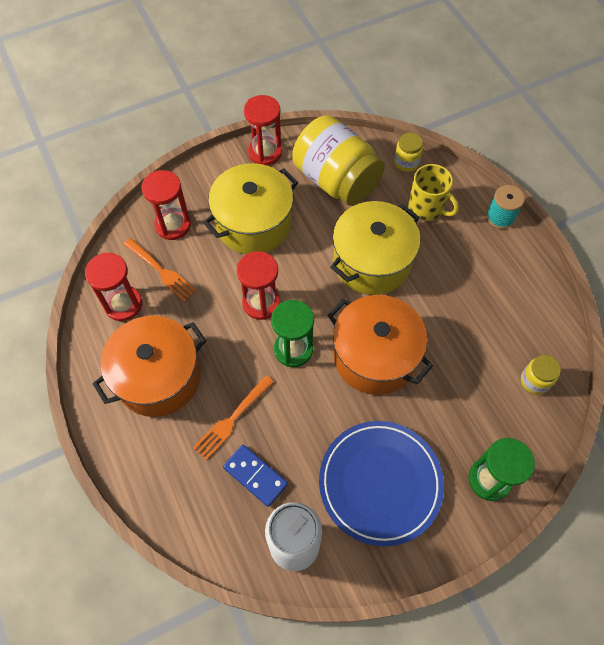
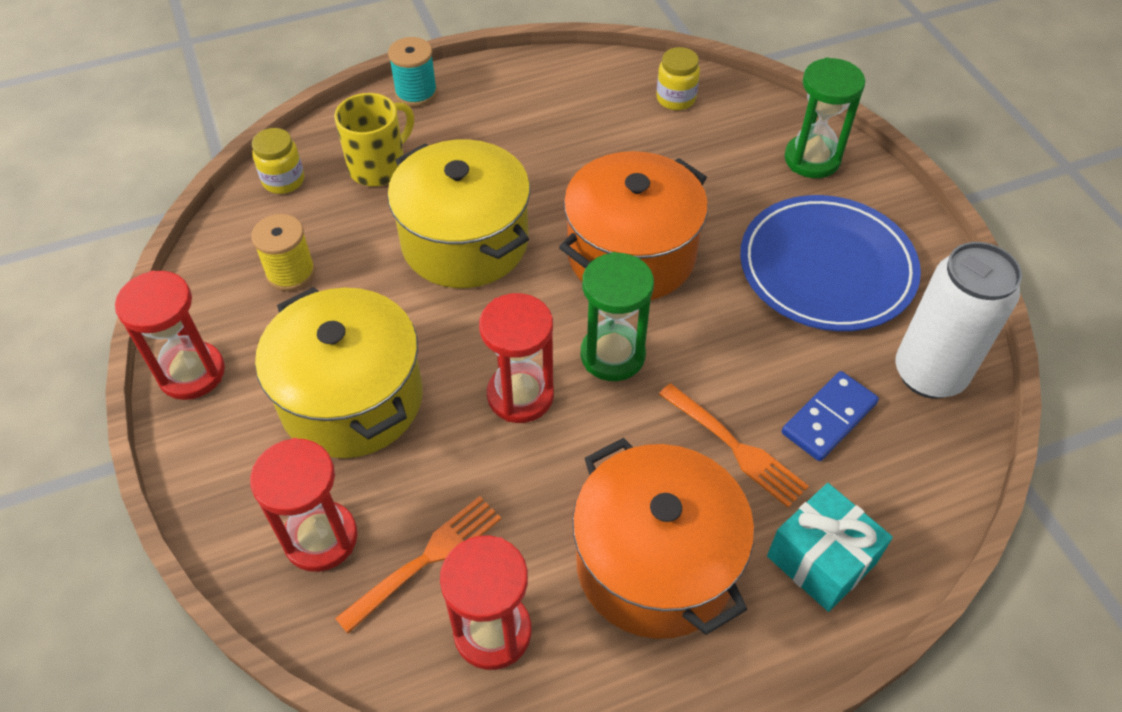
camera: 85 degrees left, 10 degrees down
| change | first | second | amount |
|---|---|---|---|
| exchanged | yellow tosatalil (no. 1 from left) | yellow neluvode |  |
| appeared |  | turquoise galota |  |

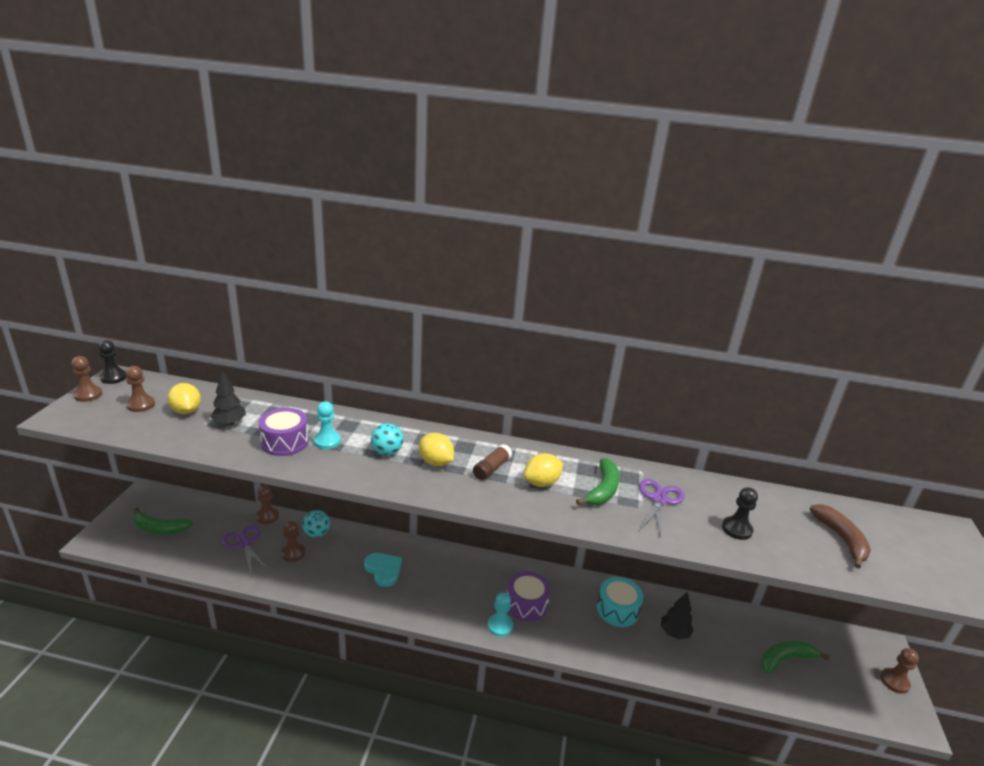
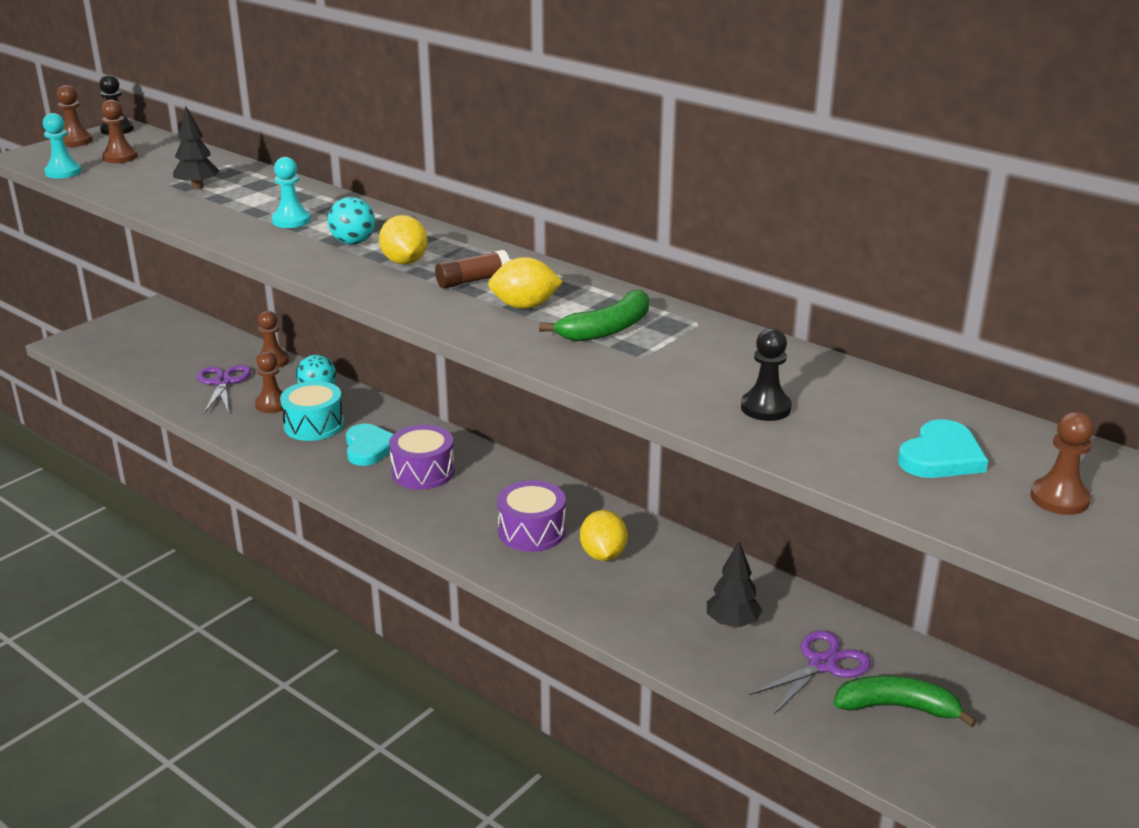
camera: 30 degrees right, 0 degrees up
| change | first | second | amount |
|---|---|---|---|
| relocated | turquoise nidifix (no. 2 from left in the first image) | turquoise nidifix (no. 1 from left) |  |
| relocated | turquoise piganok |  |  |
| relocated | purple piganok (no. 1 from left) |  |  |
| relocated | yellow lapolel (no. 1 from left in the first image) | yellow lapolel (no. 3 from left) |  |
| relocated | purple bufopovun (no. 2 from left) |  |  |
| exchanged | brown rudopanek | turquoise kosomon (no. 2 from left) |  |
| relocated | brown nidifix (no. 5 from left) |  |  |
| missing | green rudopanek (no. 1 from left) |  |  |

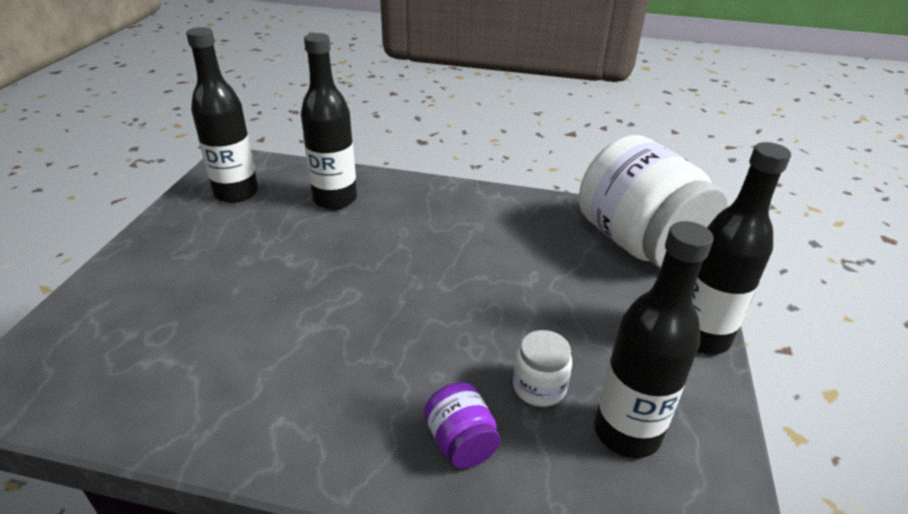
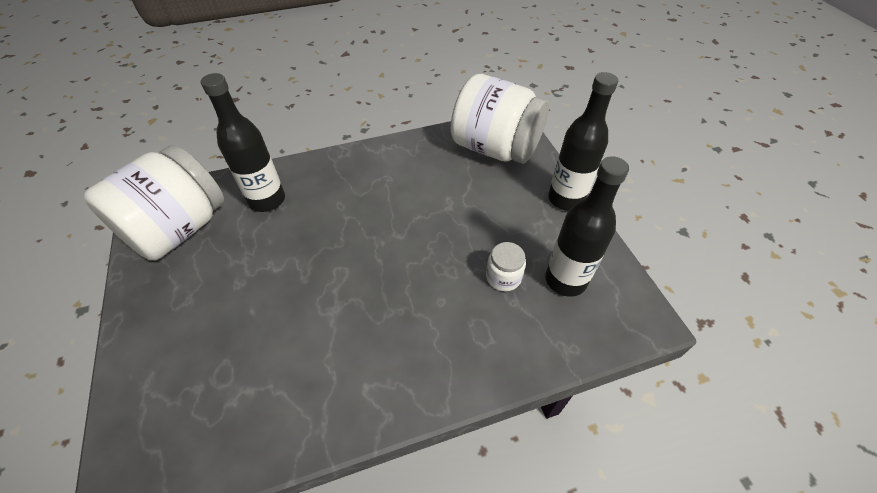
camera: 30 degrees left, 15 degrees up
| change | first | second | amount |
|---|---|---|---|
| exchanged | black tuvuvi (no. 1 from left) | white tosatalil (no. 1 from left) |  |
| missing | purple tosatalil |  |  |

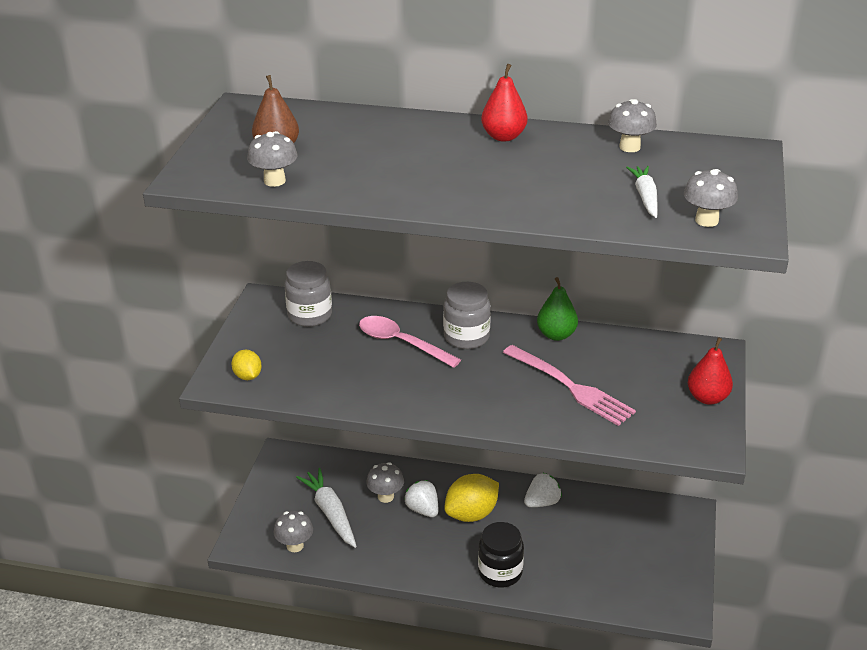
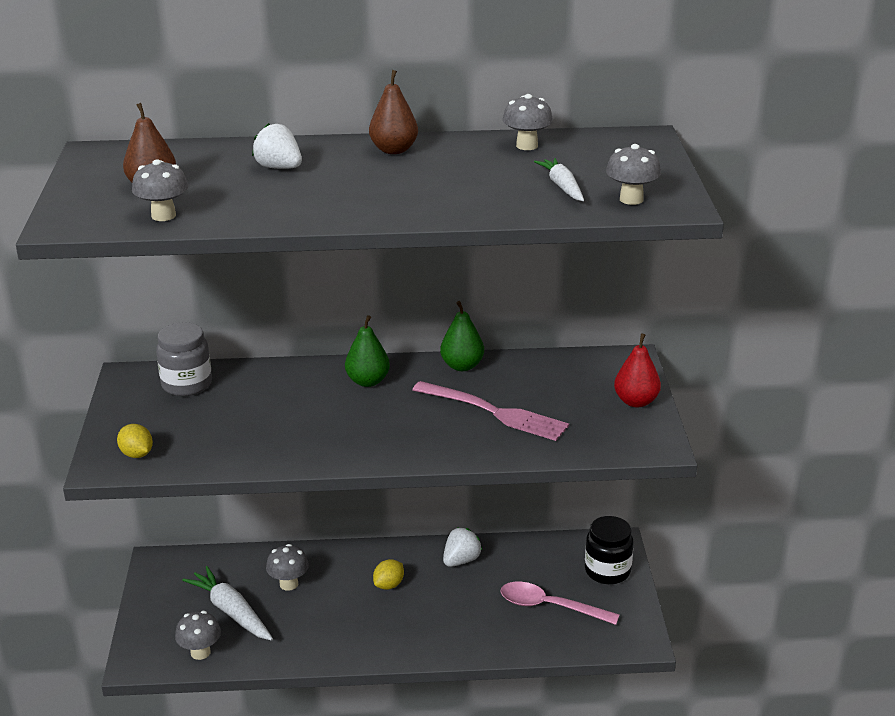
camera: 15 degrees left, 5 degrees down
| change | first | second | amount |
|---|---|---|---|
| relocated | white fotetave (no. 1 from left) |  |  |
| exchanged | grey tosatalil (no. 2 from left) | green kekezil (no. 1 from left) |  |
| colour | red kekezil (no. 1 from left) | brown kekezil (no. 2 from left) |  |
| size | yellow lapolel (no. 2 from left) |  | x0.56 |
| relocated | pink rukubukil |  |  |
| relocated | black tosatalil |  |  |

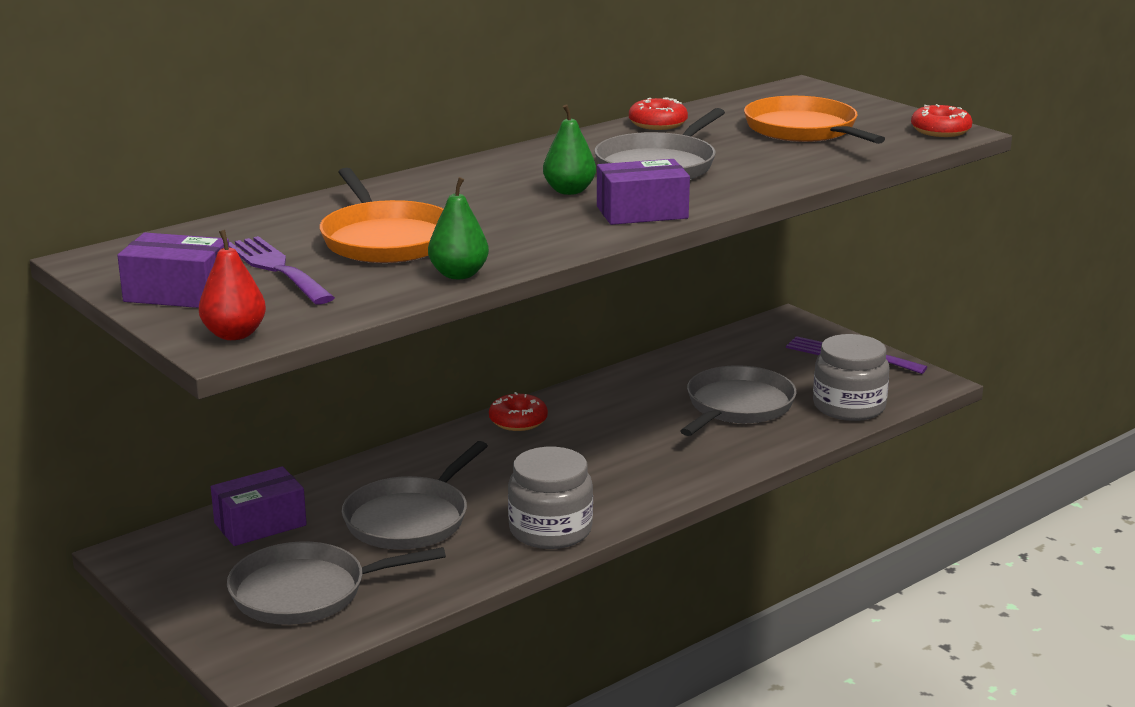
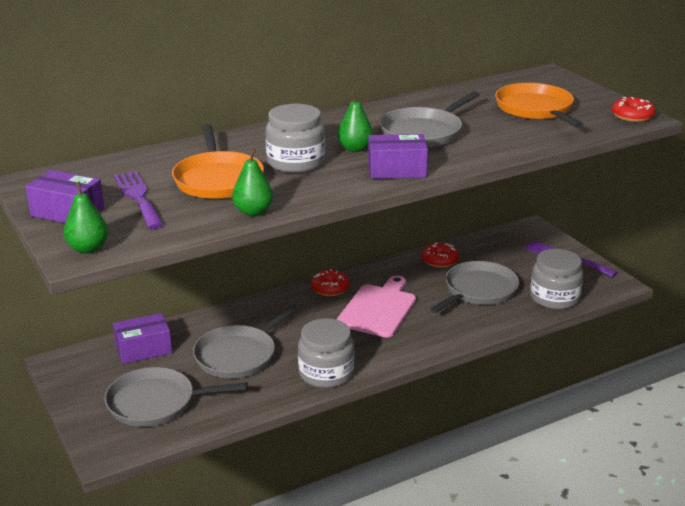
camera: 10 degrees right, 5 degrees up
| change | first | second | amount |
|---|---|---|---|
| colour | red kekezil | green kekezil (no. 1 from left) |  |
| appeared |  | grey tosatalil (no. 1 from left) |  |
| appeared |  | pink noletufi |  |
| relocated | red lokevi (no. 2 from left) |  |  |

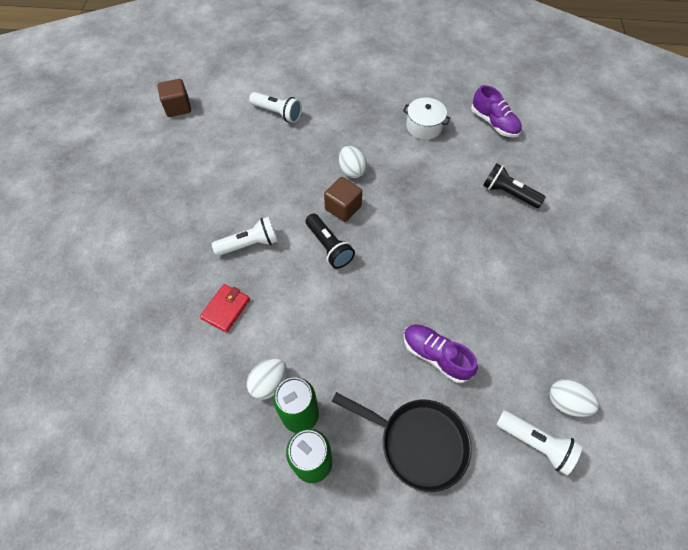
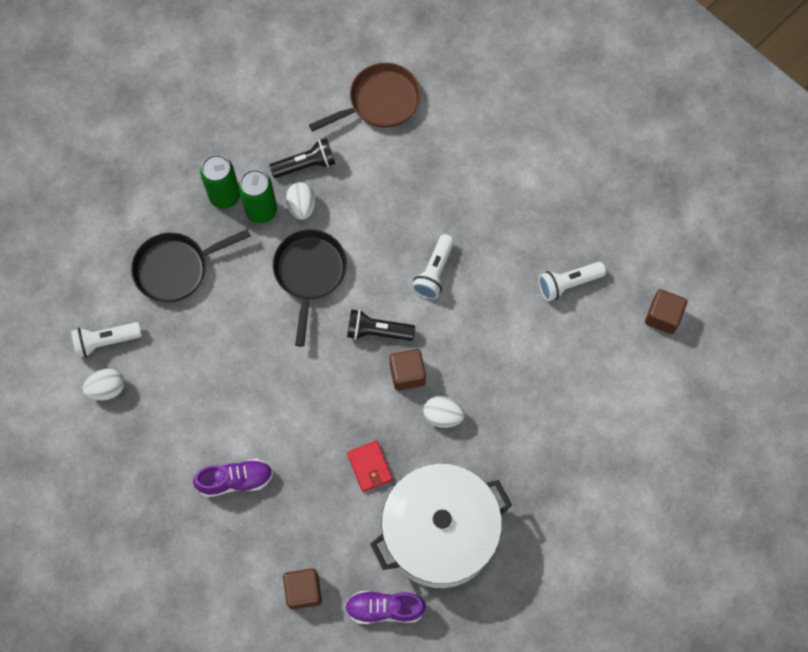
camera: 130 degrees right, 10 degrees up
| change | first | second | amount |
|---|---|---|---|
| relocated | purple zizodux (no. 1 from left) |  |  |
| relocated | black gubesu (no. 2 from left in the first image) | black gubesu (no. 1 from left) |  |
| appeared |  | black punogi (no. 2 from left) |  |
| appeared |  | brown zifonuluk (no. 1 from left) |  |
| appeared |  | brown punogi |  |
| relocated | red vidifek |  |  |
| size | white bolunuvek |  | x2.32 |
| relocated | white gubesu (no. 2 from left in the first image) | white gubesu (no. 3 from left) |  |

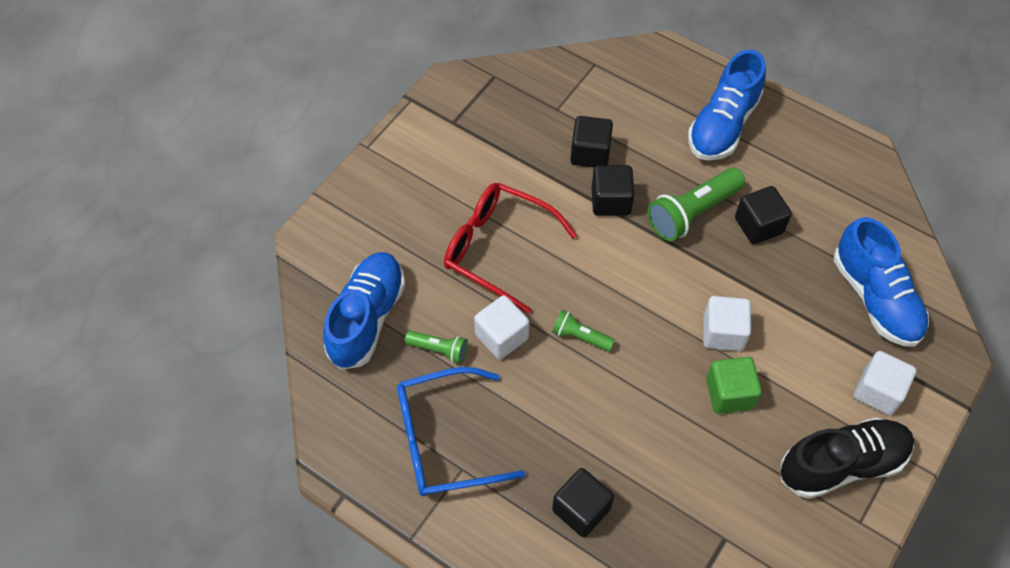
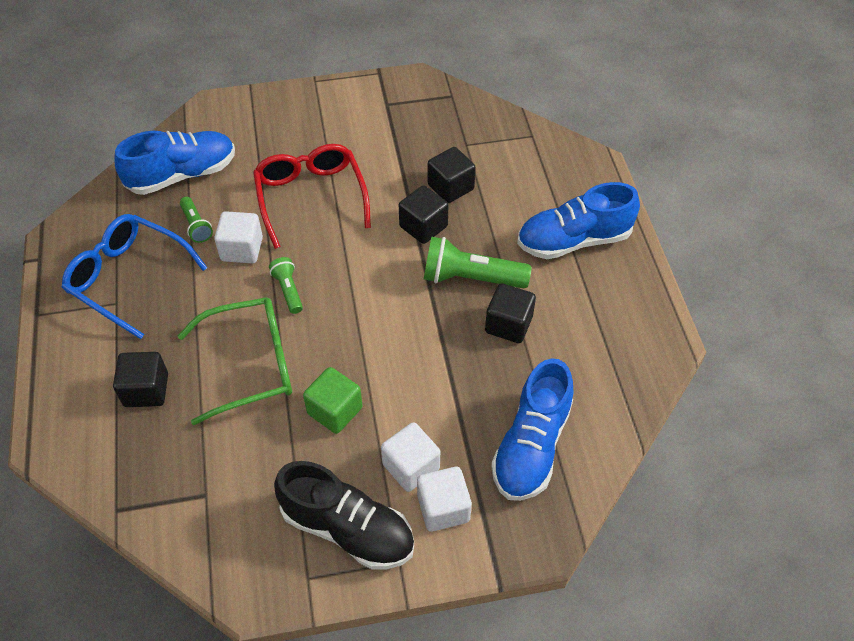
camera: 45 degrees right, 5 degrees down
| change | first | second | amount |
|---|---|---|---|
| appeared |  | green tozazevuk |  |
| relocated | white zifonuluk (no. 2 from left) |  |  |

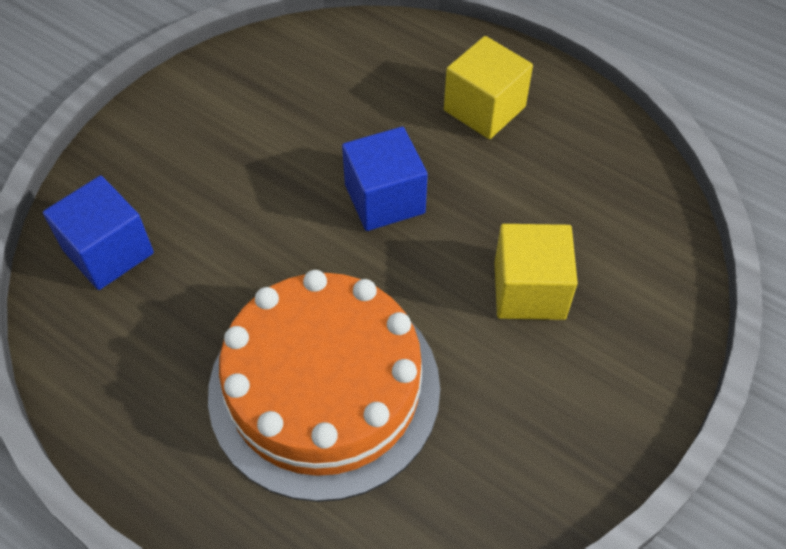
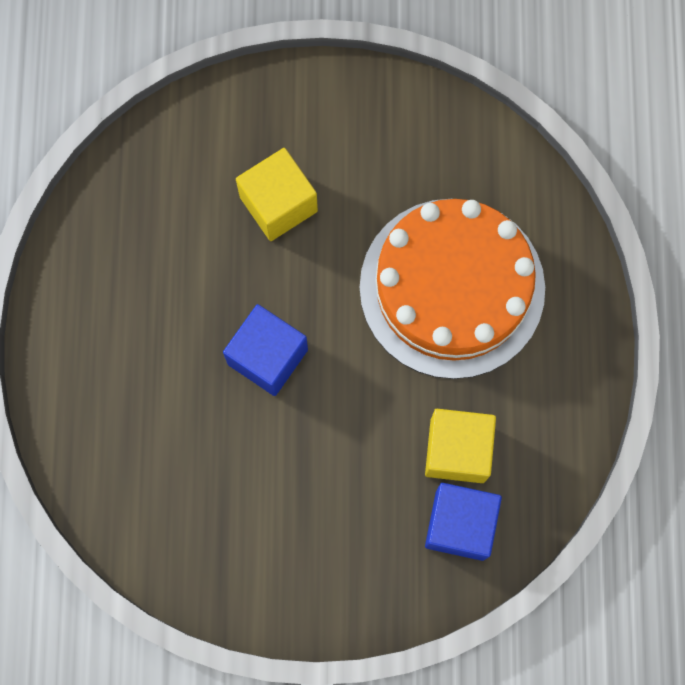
camera: 125 degrees left, 20 degrees up
| change | first | second | amount |
|---|---|---|---|
| relocated | yellow zifonuluk (no. 1 from left in the first image) | yellow zifonuluk (no. 2 from left) |  |

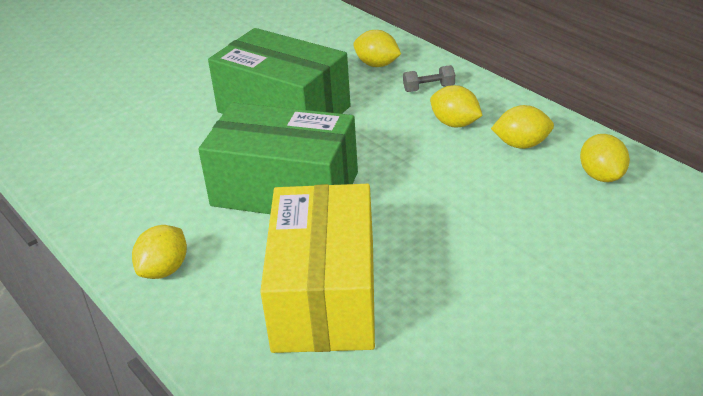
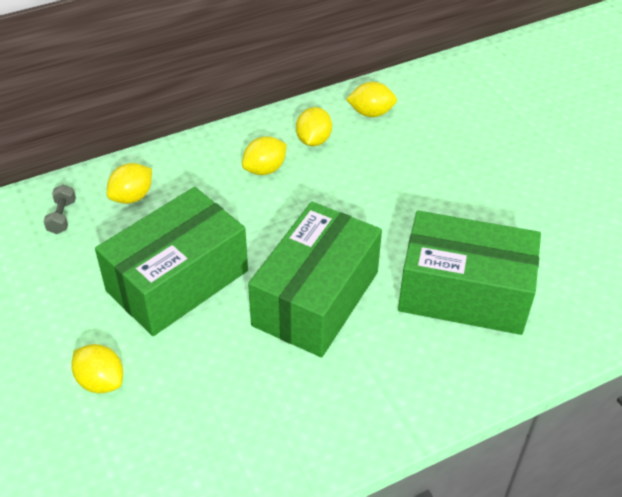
camera: 80 degrees left, 10 degrees up
| change | first | second | amount |
|---|---|---|---|
| relocated | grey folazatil |  |  |
| relocated | yellow lapolel (no. 1 from left) |  |  |
| colour | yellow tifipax | green tifipax (no. 3 from left) |  |

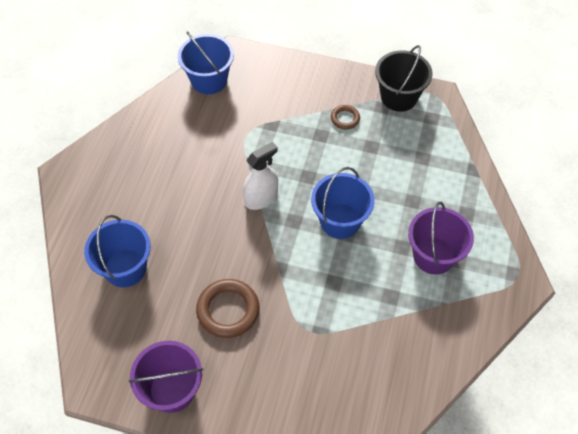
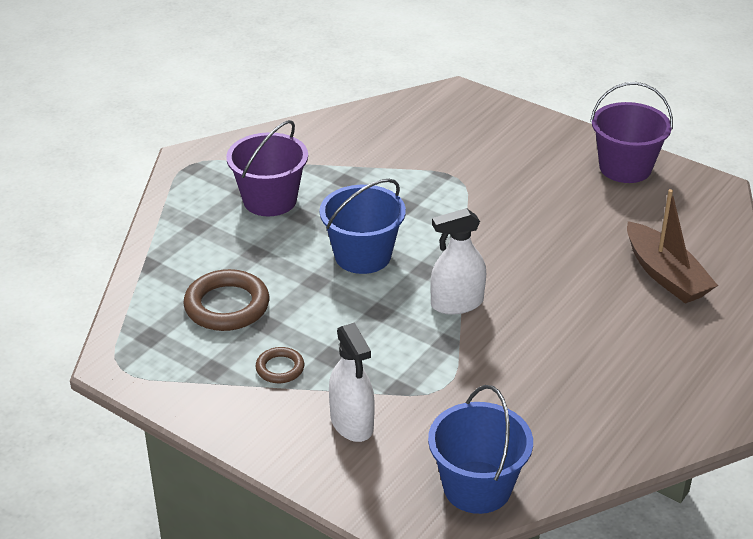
camera: 160 degrees left, 20 degrees down
| change | first | second | amount |
|---|---|---|---|
| relocated | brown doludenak (no. 1 from left) |  |  |
| appeared |  | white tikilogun (no. 1 from left) |  |
| exchanged | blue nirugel (no. 1 from left) | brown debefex |  |
| missing | black nirugel |  |  |

